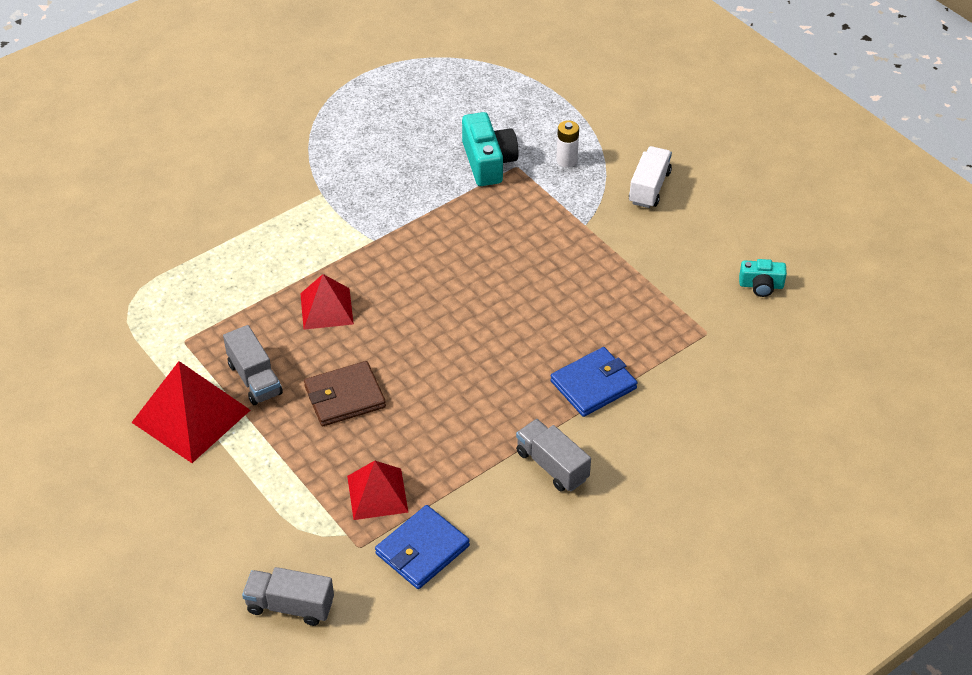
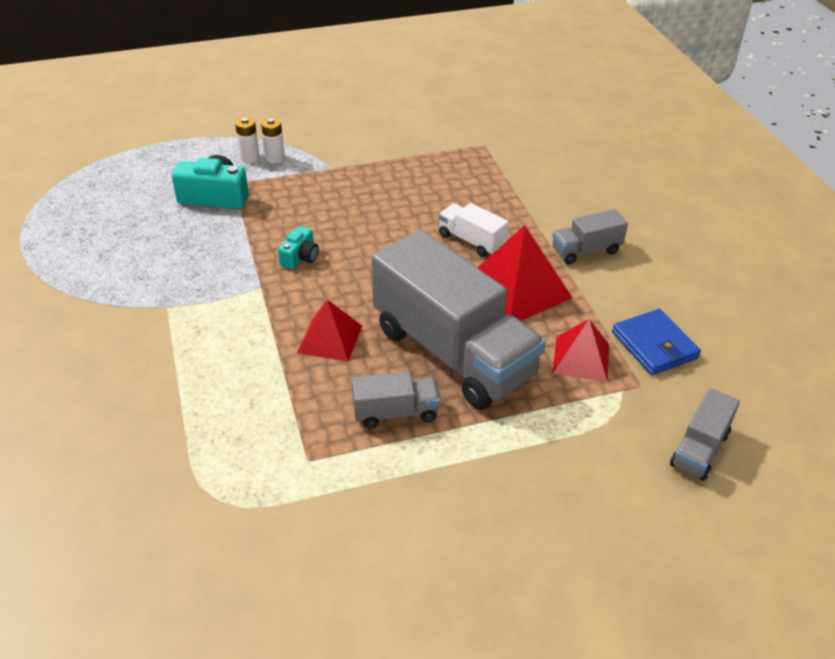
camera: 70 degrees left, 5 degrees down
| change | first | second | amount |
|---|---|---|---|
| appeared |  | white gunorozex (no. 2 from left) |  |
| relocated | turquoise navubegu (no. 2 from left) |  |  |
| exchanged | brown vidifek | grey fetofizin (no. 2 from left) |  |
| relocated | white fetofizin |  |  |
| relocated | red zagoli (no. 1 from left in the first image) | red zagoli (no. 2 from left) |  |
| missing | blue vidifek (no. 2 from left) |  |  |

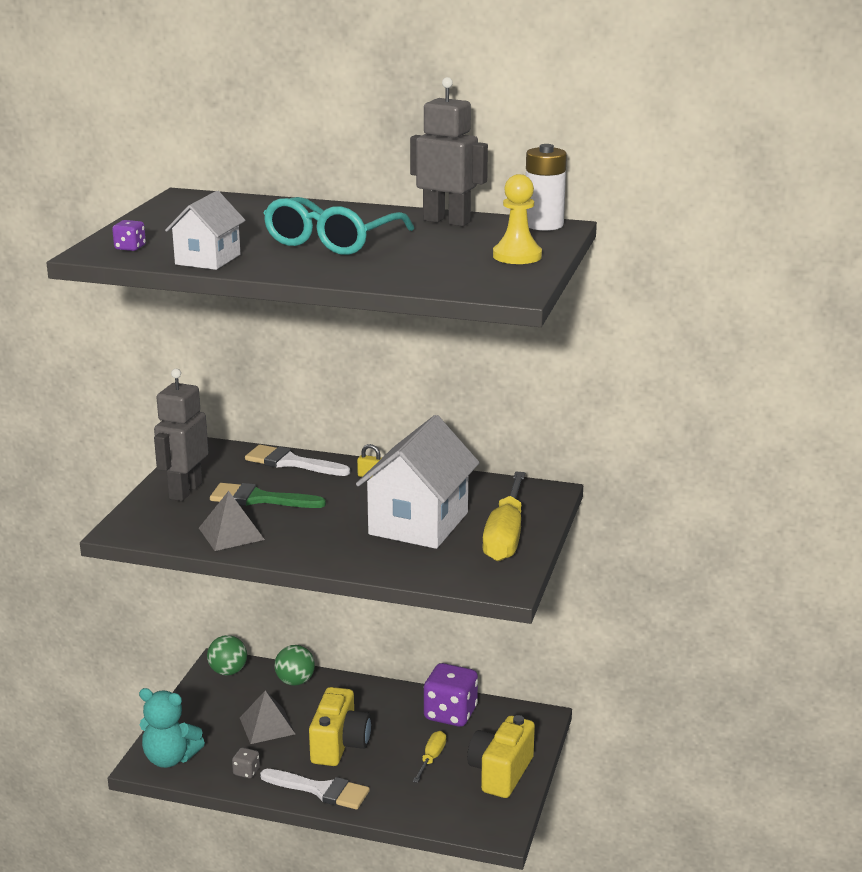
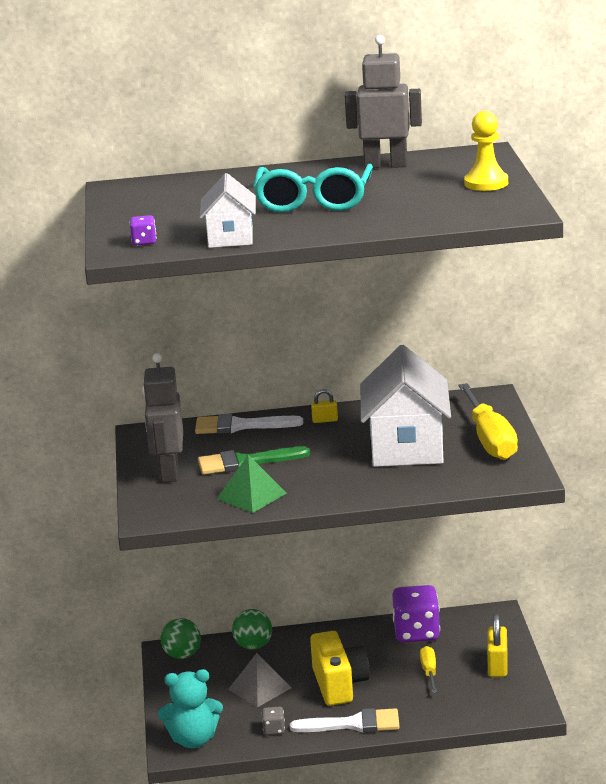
camera: 20 degrees left, 0 degrees up
| change | first | second | amount |
|---|---|---|---|
| colour | grey zagoli (no. 1 from left) | green zagoli |  |
| exchanged | yellow navubegu (no. 2 from left) | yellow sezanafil (no. 2 from left) |  |
| missing | white gunorozex |  |  |

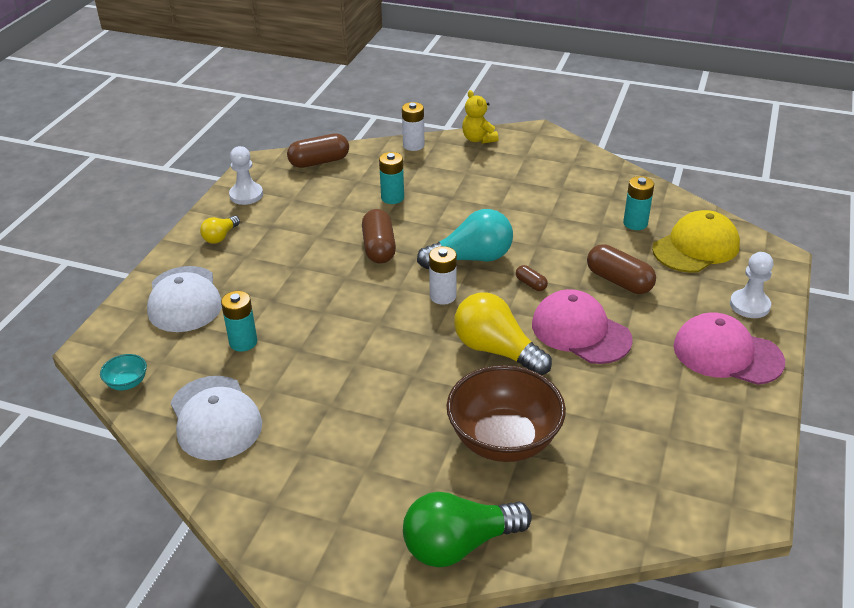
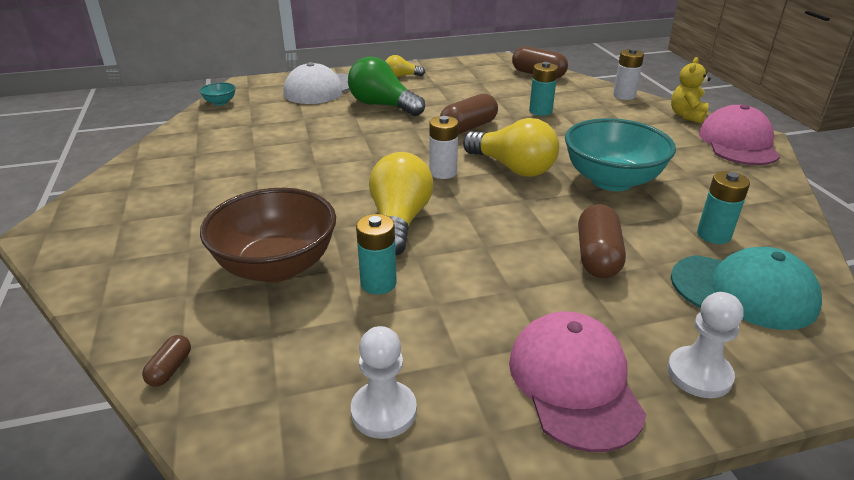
camera: 55 degrees right, 5 degrees down
| change | first | second | amount |
|---|---|---|---|
| relocated | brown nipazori (no. 3 from left in the first image) | brown nipazori (no. 1 from left) |  |
| relocated | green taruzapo |  |  |
| relocated | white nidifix (no. 1 from left) |  |  |
| relocated | turquoise gunorozex (no. 1 from left) |  |  |
| colour | turquoise taruzapo | yellow taruzapo (no. 3 from left) |  |
| appeared |  | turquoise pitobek (no. 2 from left) |  |
| colour | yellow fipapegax | turquoise fipapegax |  |
| relocated | pink fipapegax (no. 1 from left in the first image) | pink fipapegax (no. 2 from left) |  |
| missing | white fipapegax (no. 2 from left) |  |  |

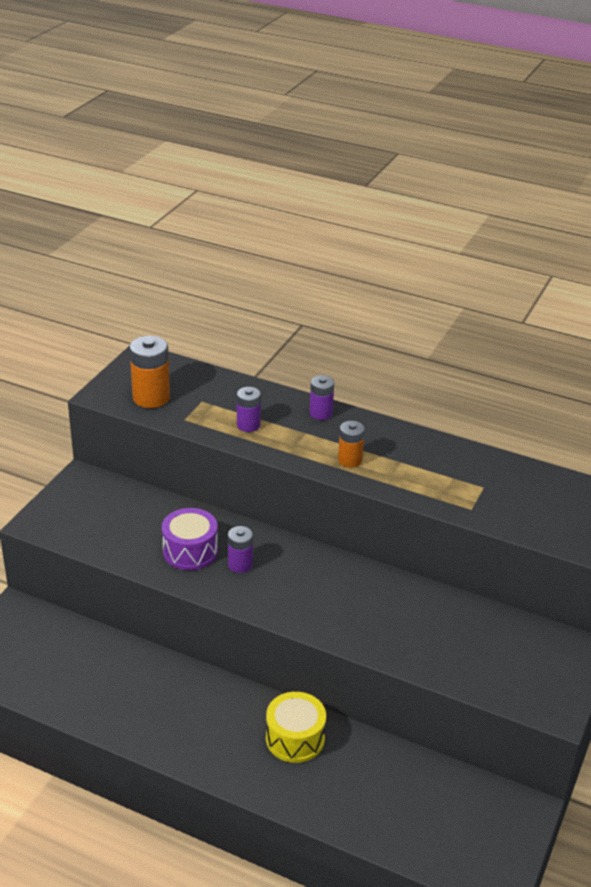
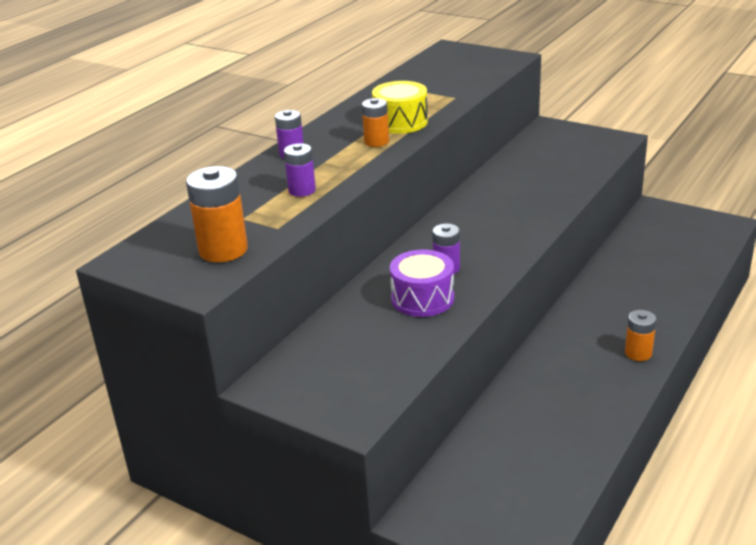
camera: 80 degrees left, 5 degrees down
| change | first | second | amount |
|---|---|---|---|
| relocated | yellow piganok |  |  |
| appeared |  | orange gunorozex (no. 3 from left) |  |

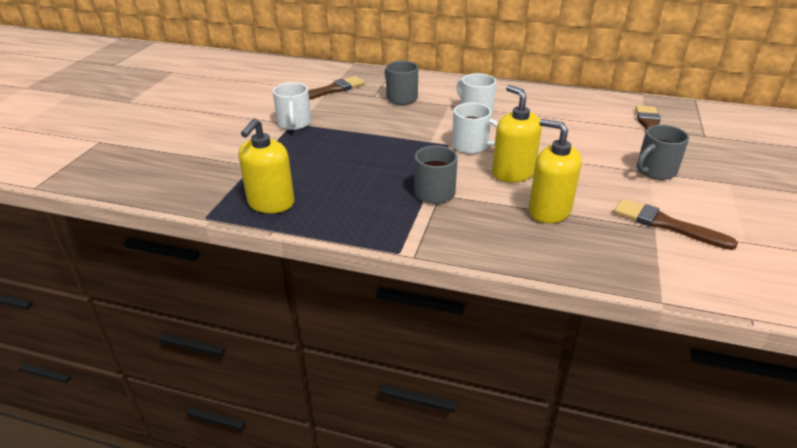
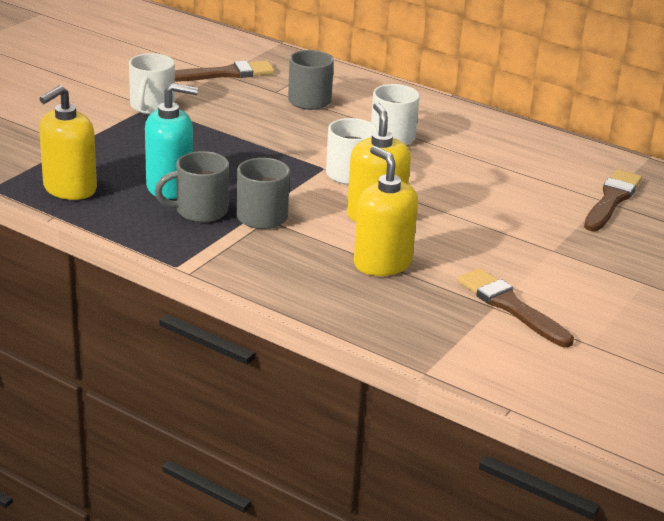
camera: 15 degrees right, 5 degrees down
| change | first | second | amount |
|---|---|---|---|
| appeared |  | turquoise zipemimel |  |
| relocated | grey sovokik (no. 3 from left in the first image) | grey sovokik (no. 1 from left) |  |

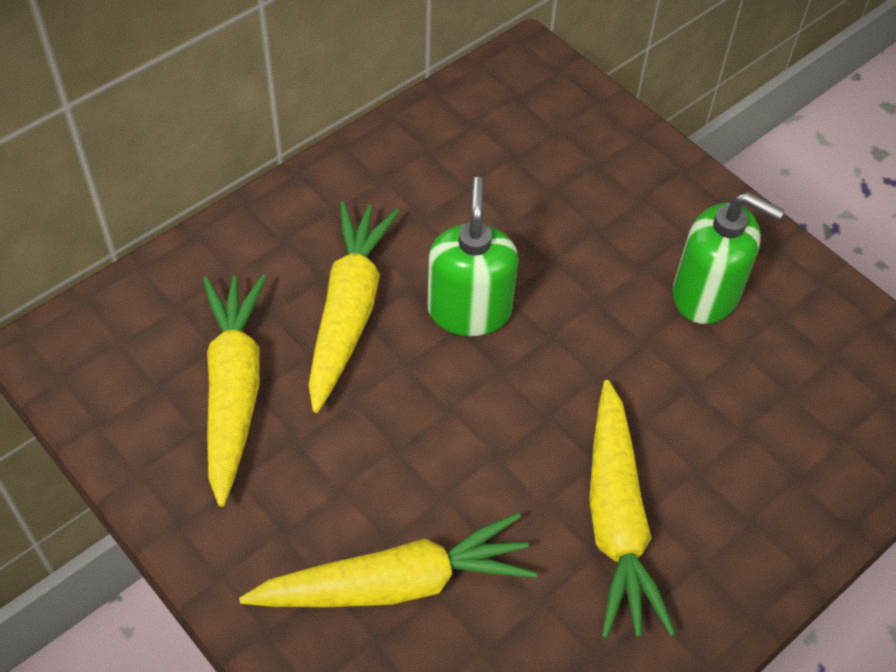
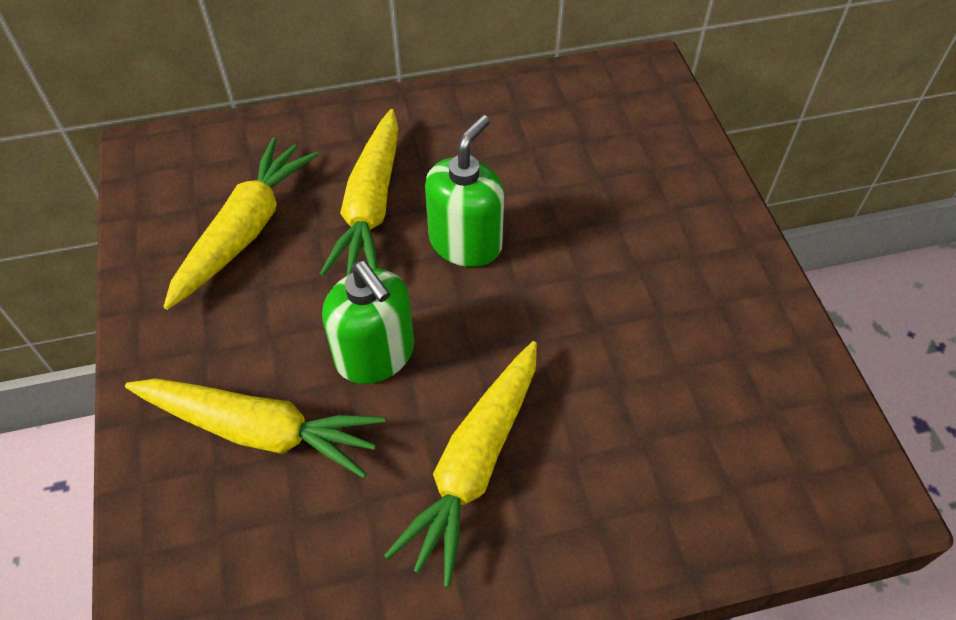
camera: 30 degrees right, 0 degrees up
| change | first | second | amount |
|---|---|---|---|
| spun | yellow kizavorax (no. 2 from left in the first image) | yellow kizavorax (no. 3 from left) | 150 degrees clockwise |
| relocated | green zipemimel (no. 2 from left in the first image) | green zipemimel (no. 1 from left) |  |

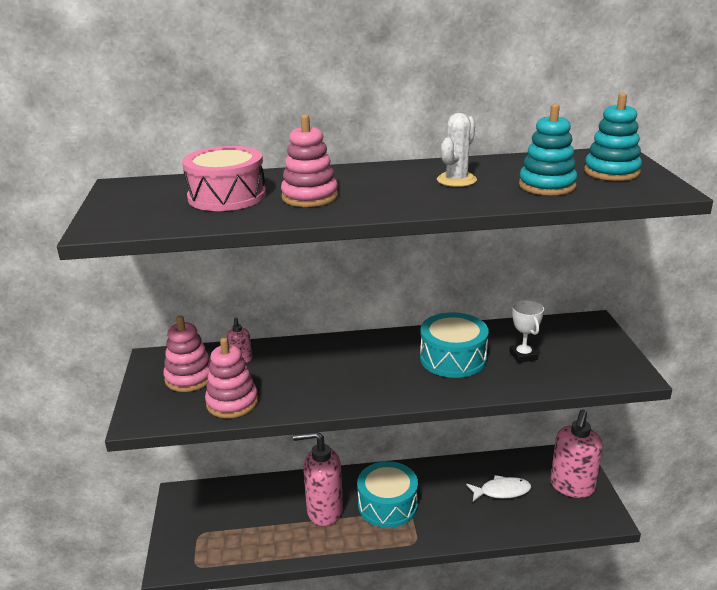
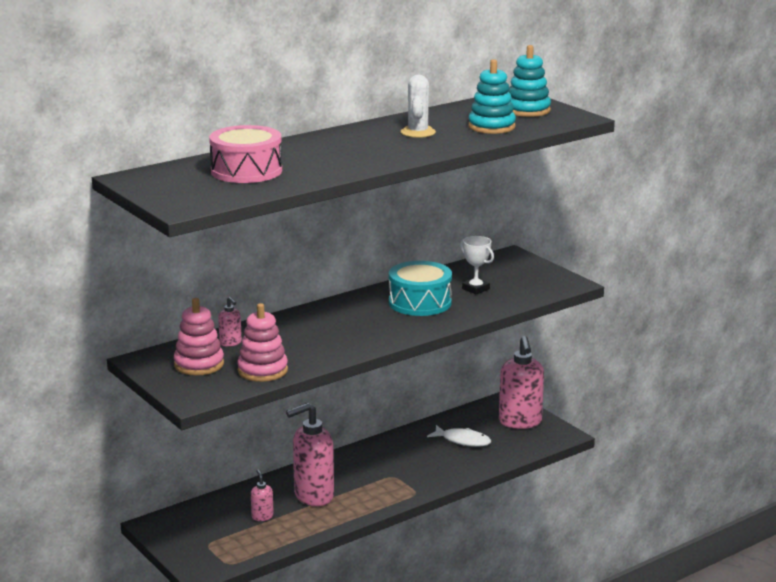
camera: 30 degrees left, 5 degrees down
| change | first | second | amount |
|---|---|---|---|
| appeared |  | pink zipemimel (no. 2 from left) |  |
| spun | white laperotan |  | 60 degrees clockwise |
| missing | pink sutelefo (no. 3 from left) |  |  |
| missing | turquoise piganok (no. 1 from left) |  |  |

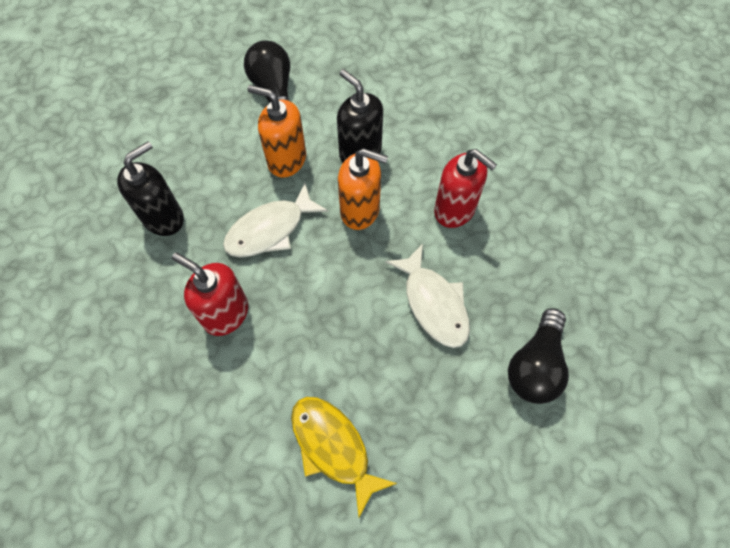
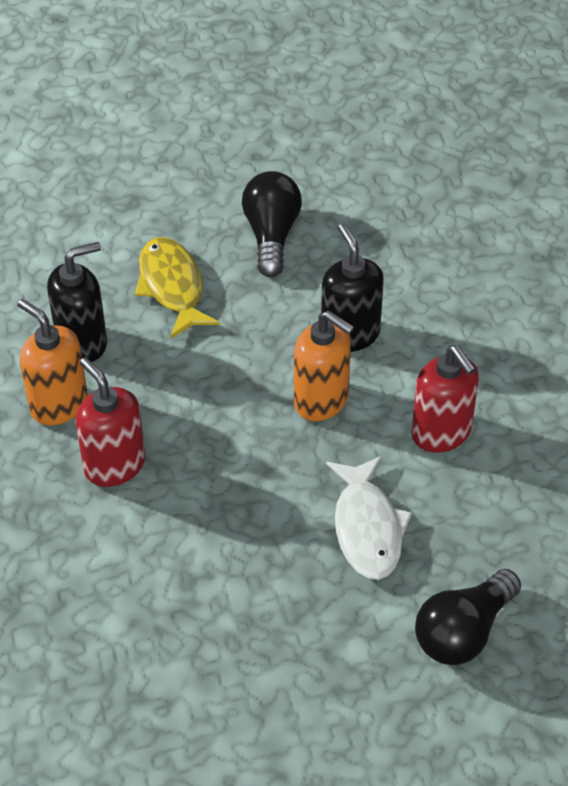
camera: 20 degrees right, 15 degrees down
| change | first | second | amount |
|---|---|---|---|
| relocated | orange zipemimel (no. 1 from left) |  |  |
| relocated | yellow laperotan |  |  |
| missing | white laperotan (no. 1 from left) |  |  |

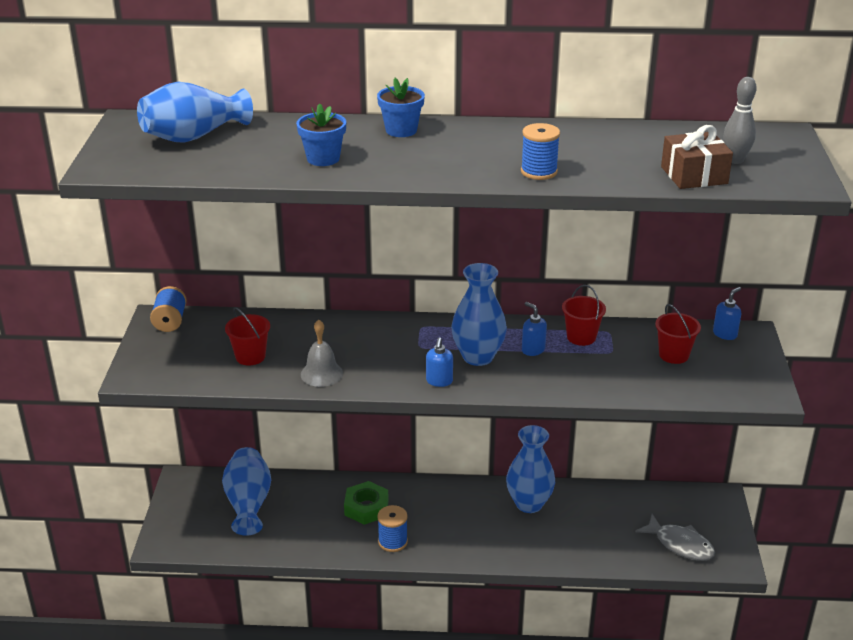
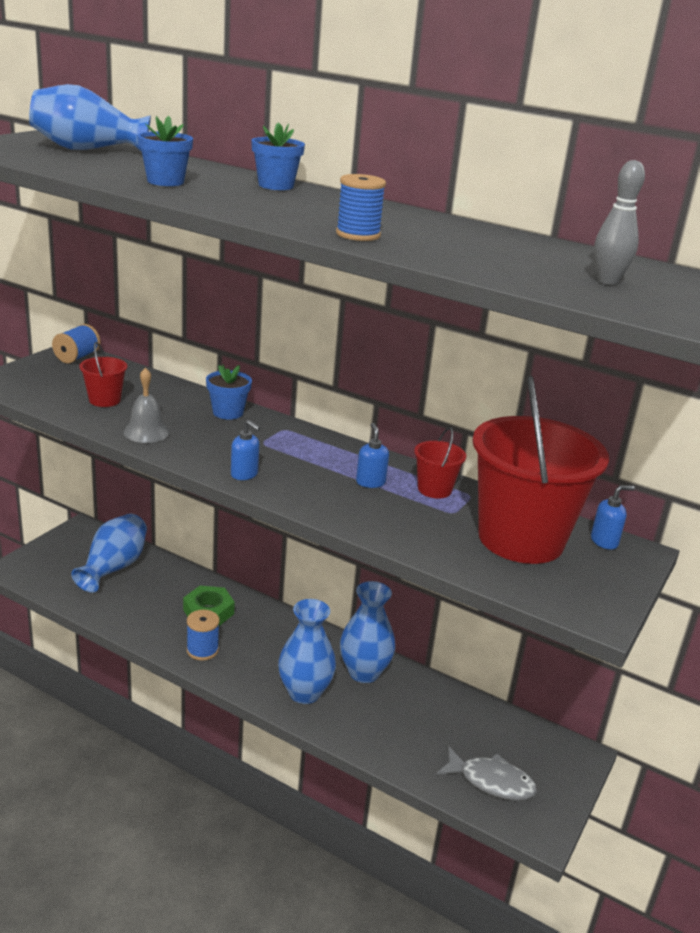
camera: 25 degrees right, 5 degrees down
| change | first | second | amount |
|---|---|---|---|
| appeared |  | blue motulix (no. 2 from left) |  |
| spun | blue zipemimel (no. 1 from left) |  | 90 degrees counterclockwise |
| relocated | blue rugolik (no. 3 from left) |  |  |
| spun | grey laperotan |  | 45 degrees counterclockwise |
| size | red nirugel (no. 3 from left) |  | x2.33 |
| missing | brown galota |  |  |

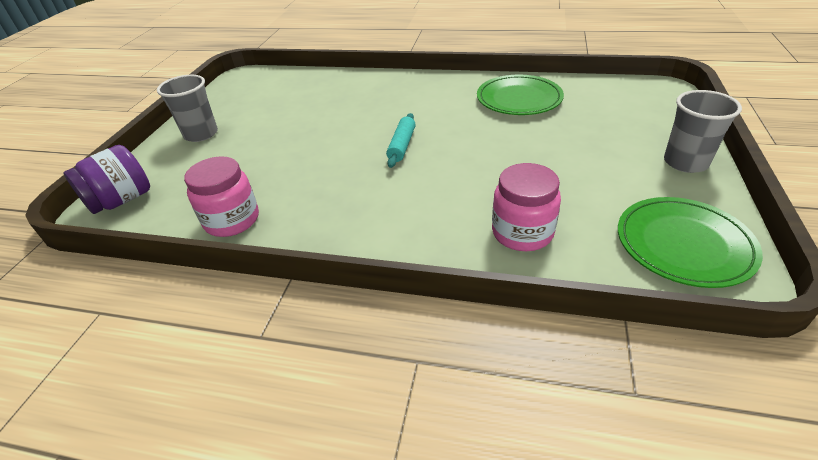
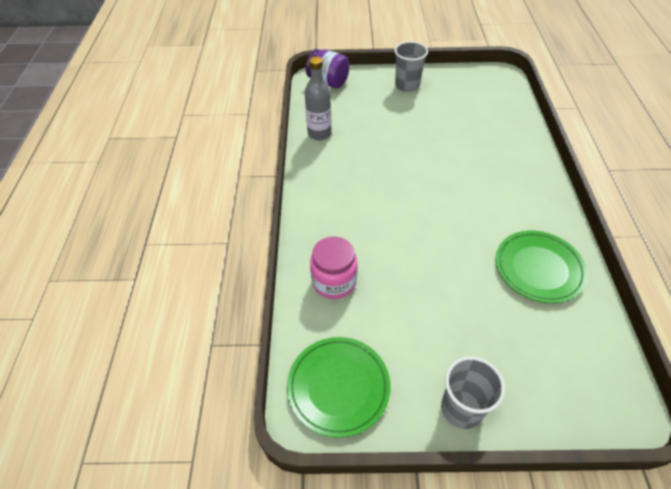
camera: 75 degrees right, 10 degrees up
| change | first | second | amount |
|---|---|---|---|
| exchanged | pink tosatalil (no. 1 from left) | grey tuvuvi |  |
| missing | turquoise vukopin |  |  |

